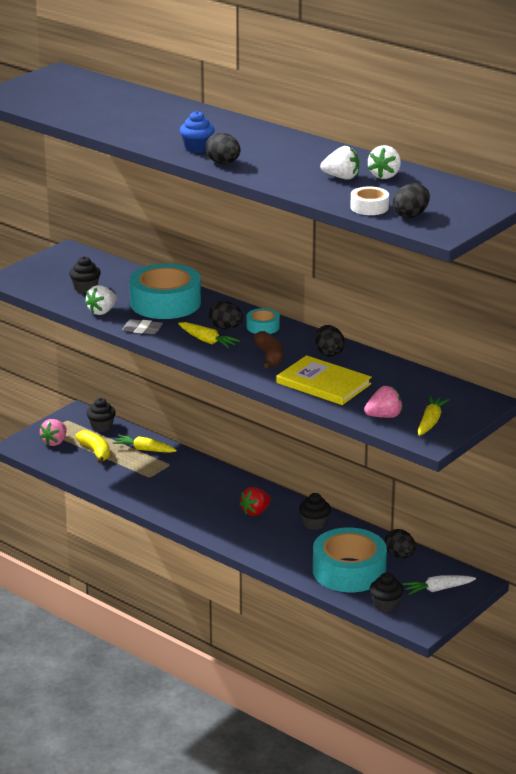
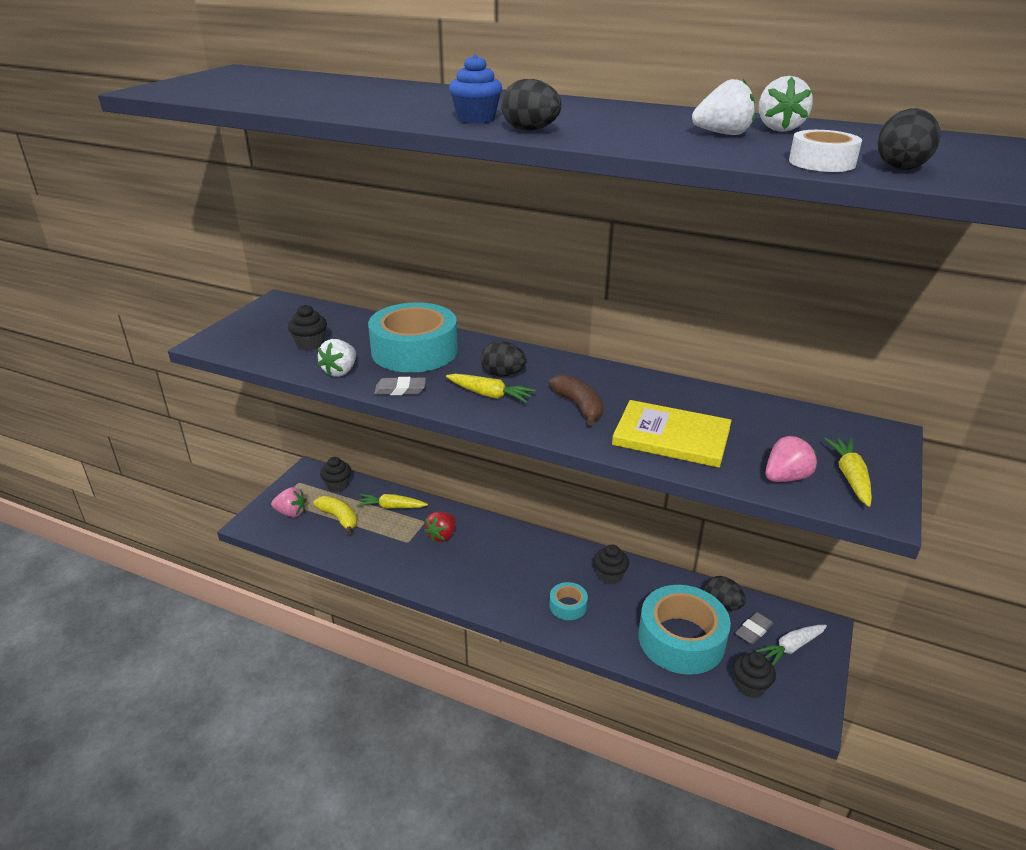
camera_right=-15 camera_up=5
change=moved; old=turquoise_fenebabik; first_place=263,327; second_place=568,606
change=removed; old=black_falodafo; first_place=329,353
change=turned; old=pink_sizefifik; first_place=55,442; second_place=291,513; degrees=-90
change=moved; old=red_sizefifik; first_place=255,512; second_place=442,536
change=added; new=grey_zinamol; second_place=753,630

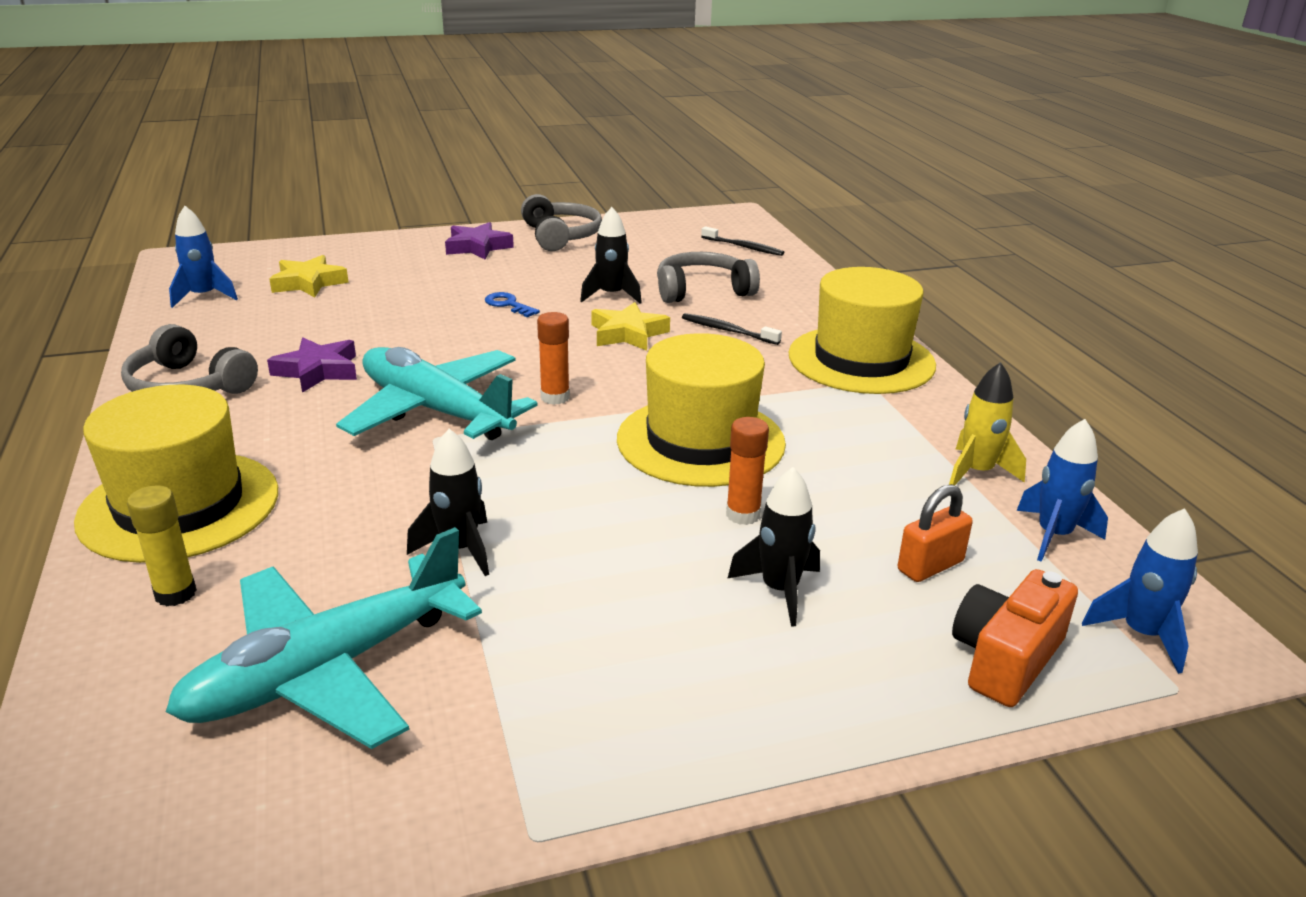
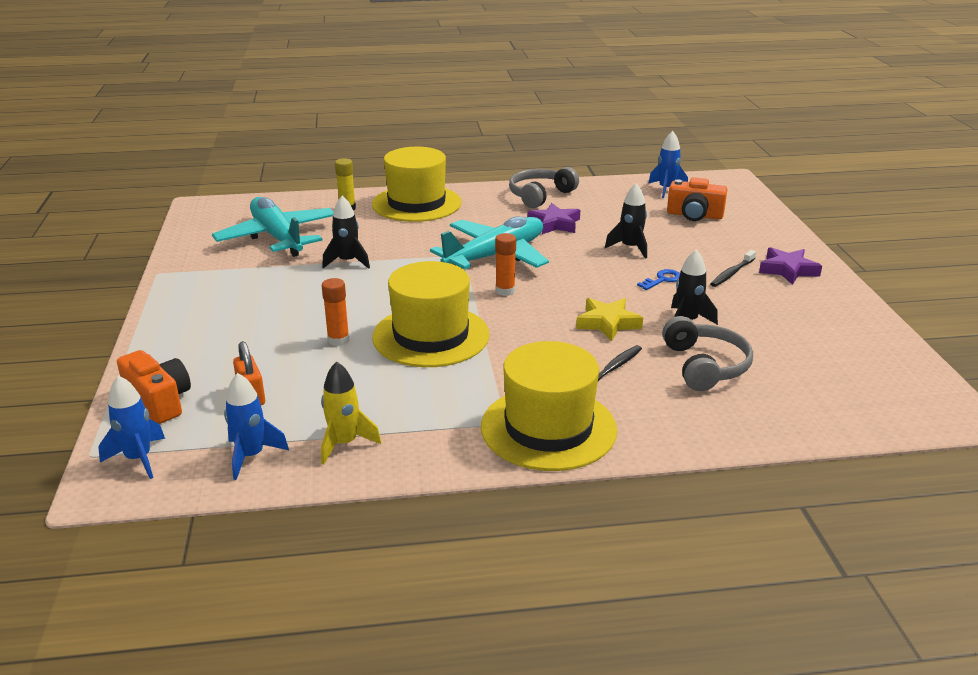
camera_right=100 camera_up=0
change=removed; old=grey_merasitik; first_place=560,236
change=moved; old=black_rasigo; first_place=744,247; second_place=731,273
change=replaced; old=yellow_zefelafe; new=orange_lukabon; first_place=308,283; second_place=694,215
change=moved; old=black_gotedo; first_place=779,590; second_place=630,248

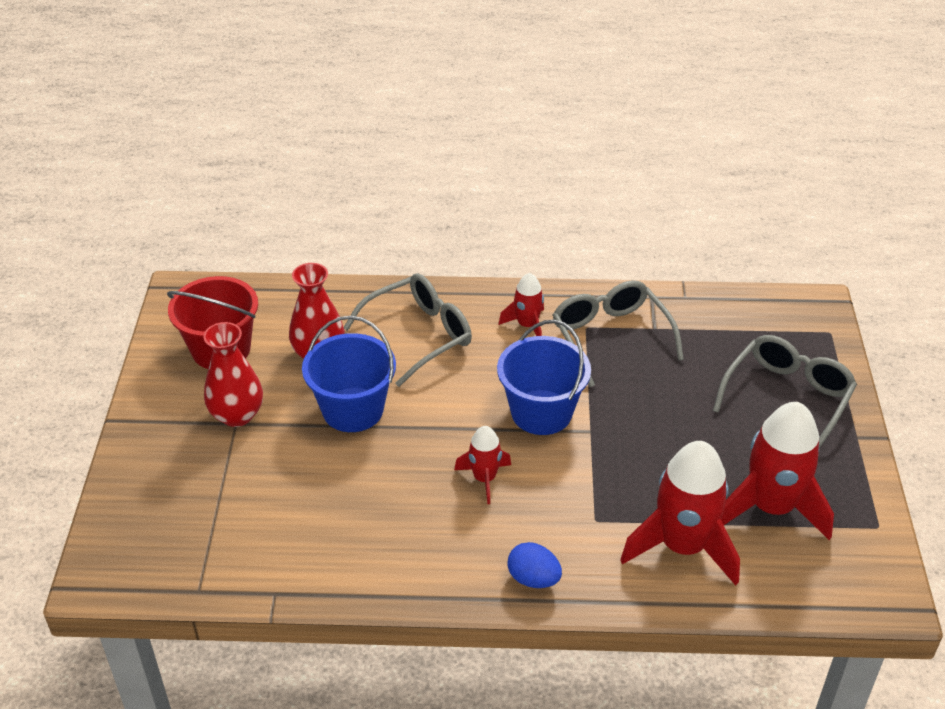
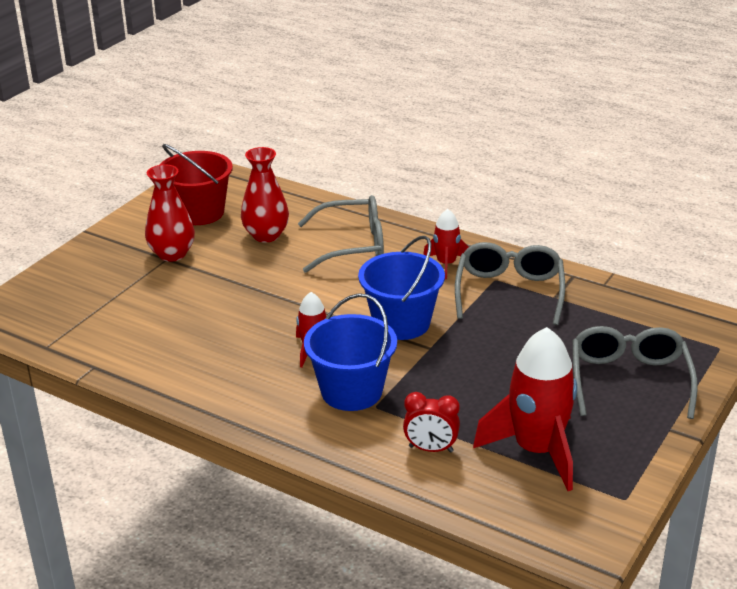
camera_right=30 camera_up=-10
change=moved; old=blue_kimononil; first_place=353,410; second_place=351,391
change=turned; old=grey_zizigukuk; first_place=787,398; second_place=629,381; degrees=-60
change=replaced; old=red_gotedo; new=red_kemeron; first_place=682,547; second_place=431,449
change=removed; old=blue_falodafo; first_place=533,579

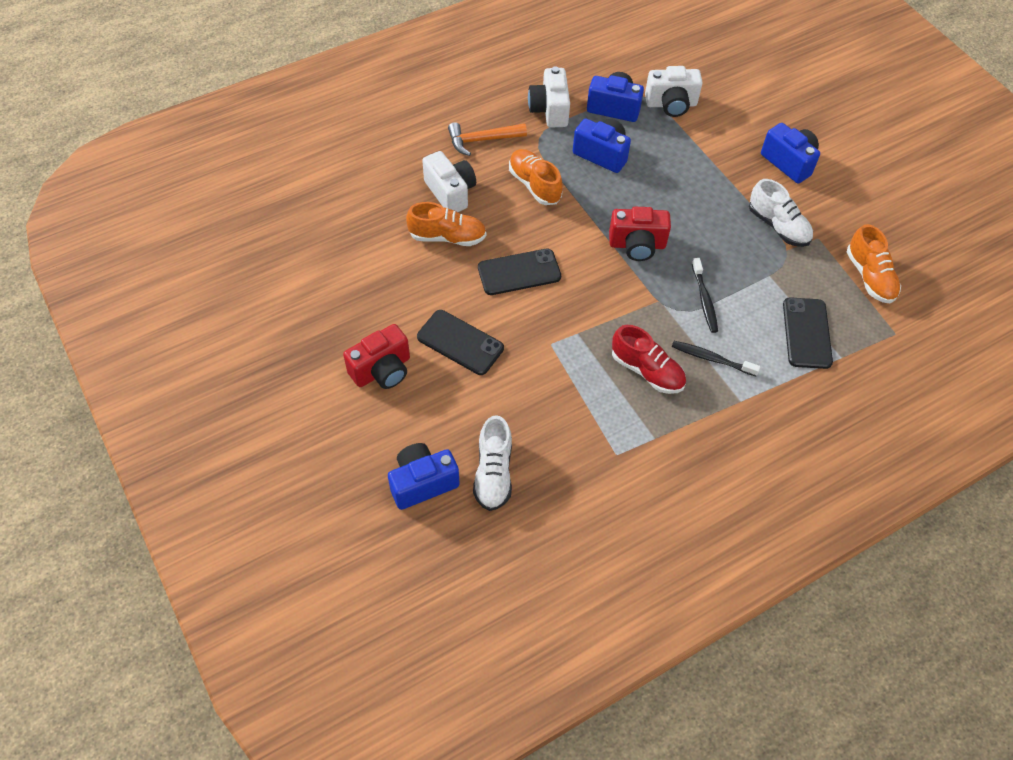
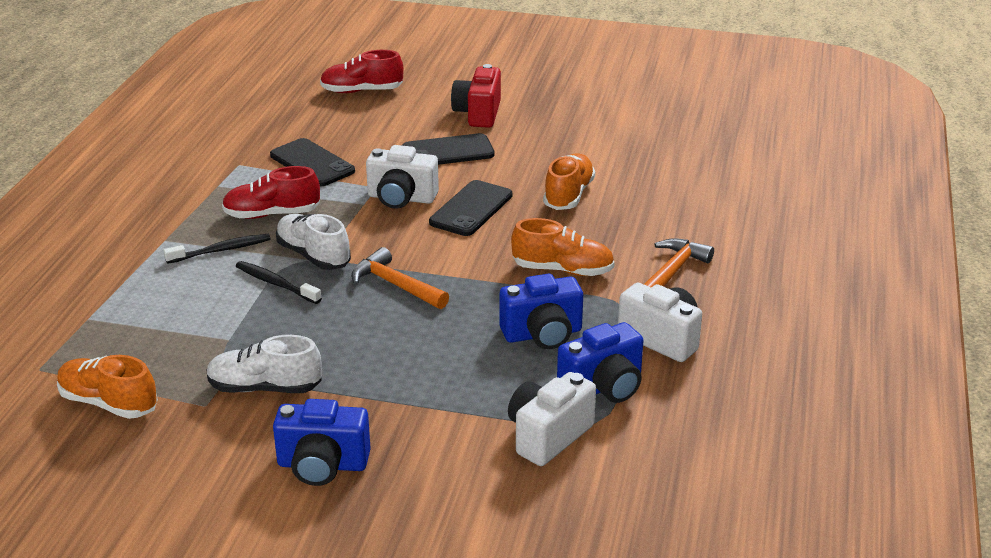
camera_right=135 camera_up=-25
change=moved; old=white_lukabon; first_place=450,192; second_place=401,198
change=turned; old=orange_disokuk; first_place=447,237; second_place=568,195; degrees=150
change=replaced; old=red_lukabon; new=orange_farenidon; first_place=637,245; second_place=395,285
change=moved; old=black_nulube; first_place=807,333; second_place=312,163
change=moved; old=white_disokuk; first_place=493,473; second_place=313,256
change=replaced; old=blue_lukabon; new=red_disokuk; first_place=422,483; second_place=362,91

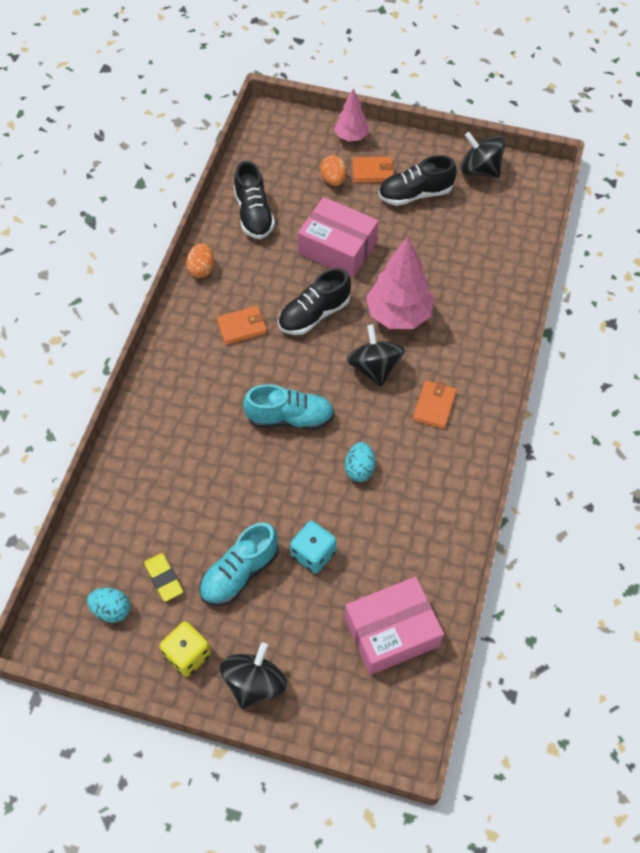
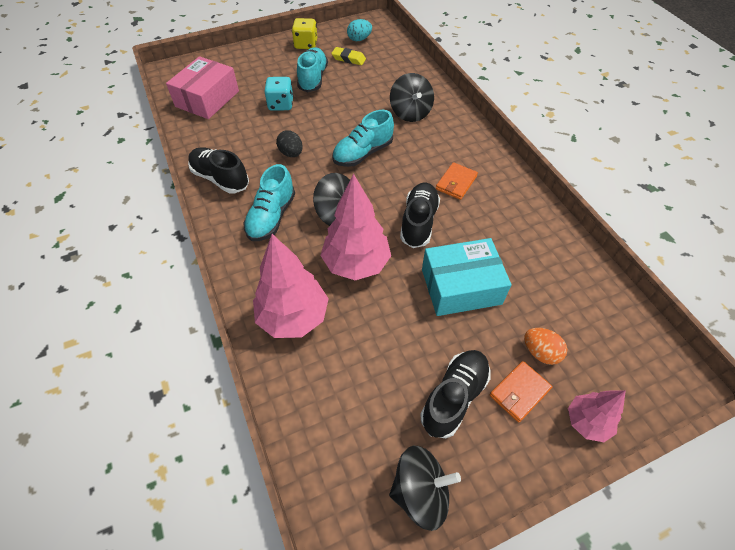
camera_right=140 camera_up=-5
change=moved; old=black_disokuk; first_place=254,214; second_place=220,178
change=recoloured; old=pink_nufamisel; new=turquoise_nufamisel; first_place=337,247; second_place=461,286
change=removed; old=orange_falodafo; first_place=201,269
change=replaced; old=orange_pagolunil; new=turquoise_disokuk; first_place=434,406; second_place=271,217
change=recoloured; old=turquoise_falodafo; new=black_falodafo; first_place=359,469; second_place=291,153
change=moved; old=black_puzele; first_place=255,683; second_place=410,113
change=added; new=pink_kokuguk; second_place=293,317

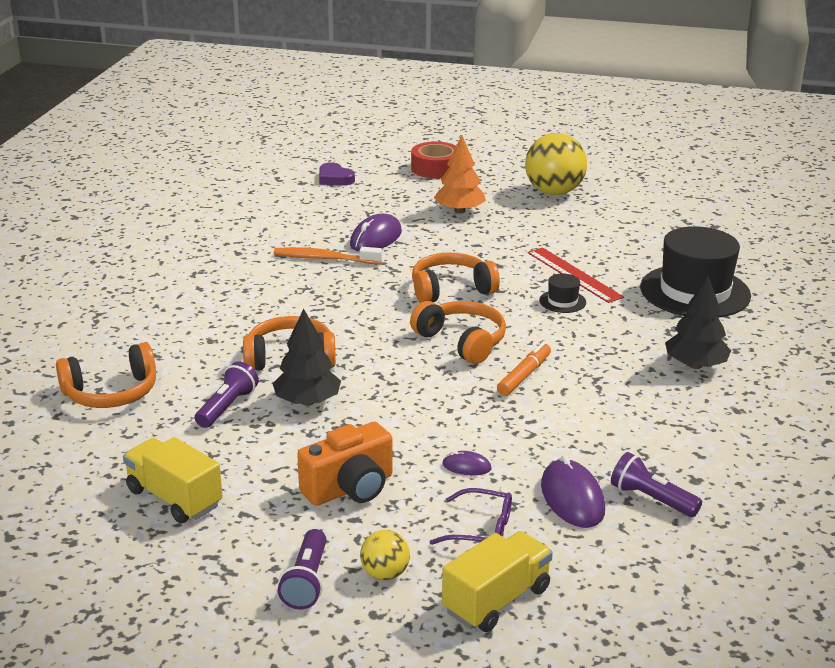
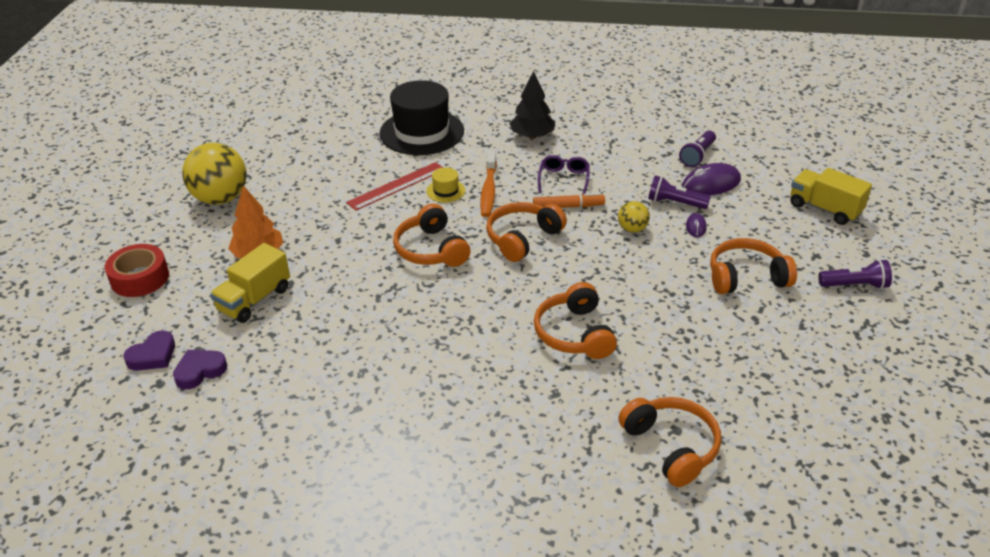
camera_right=-95 camera_up=10
change=removed; old=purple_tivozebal; first_place=376,238
change=moved; old=orange_rasigo; first_place=324,258; second_place=488,191
change=recoloured; old=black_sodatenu; new=yellow_sodatenu; first_place=562,301; second_place=445,191
change=removed; old=black_kokuguk; first_place=307,401
change=turned; old=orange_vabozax; first_place=524,376; second_place=568,206; degrees=150
change=moved; old=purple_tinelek; first_place=227,407; second_place=675,203
change=replaced; old=orange_lukabon; new=orange_merasitik; first_place=350,488; second_place=746,277
change=moved; old=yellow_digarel; first_place=174,498; second_place=254,300
change=moved; old=purple_zizigukuk; first_place=481,529; second_place=564,179
change=moved; old=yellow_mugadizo; first_place=385,574; second_place=632,229
change=added; new=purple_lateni; second_place=200,371

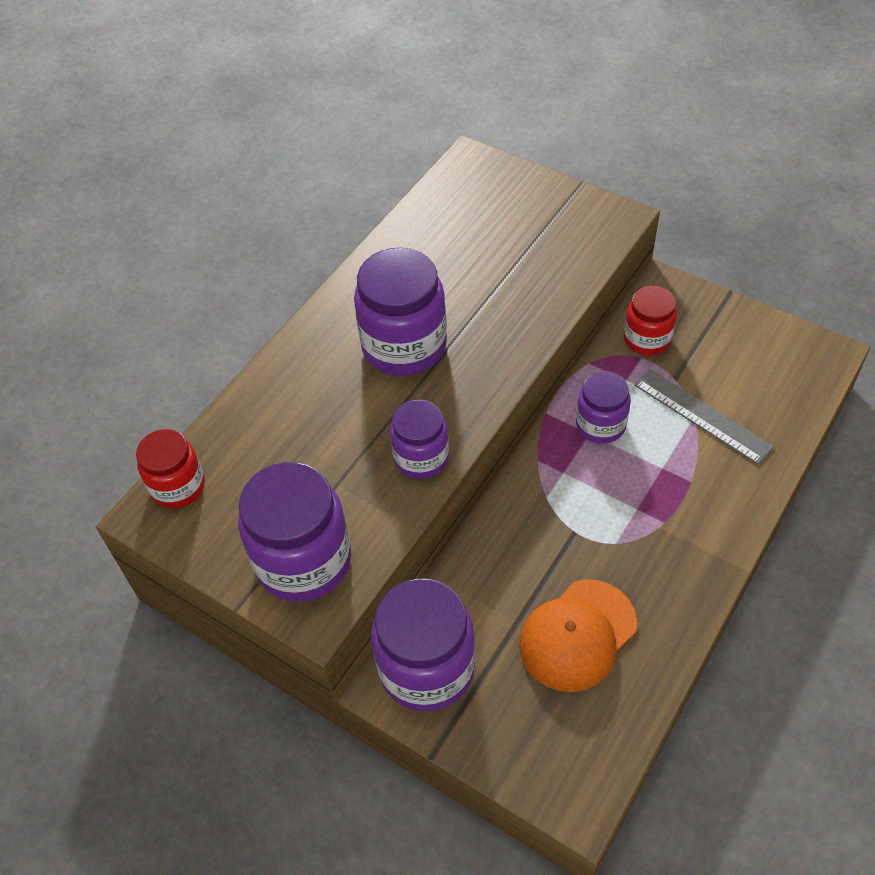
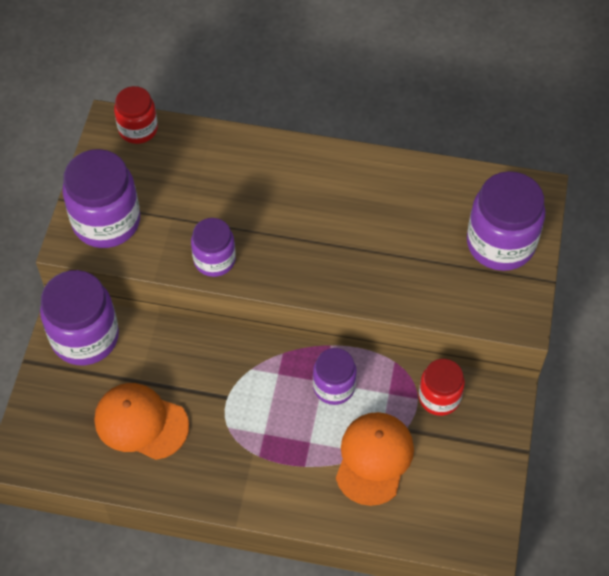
camera_right=65 camera_up=5
change=moved; old=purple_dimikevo; first_place=404,346; second_place=500,243
change=replaced; old=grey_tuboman; new=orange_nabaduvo; first_place=701,416; second_place=374,459

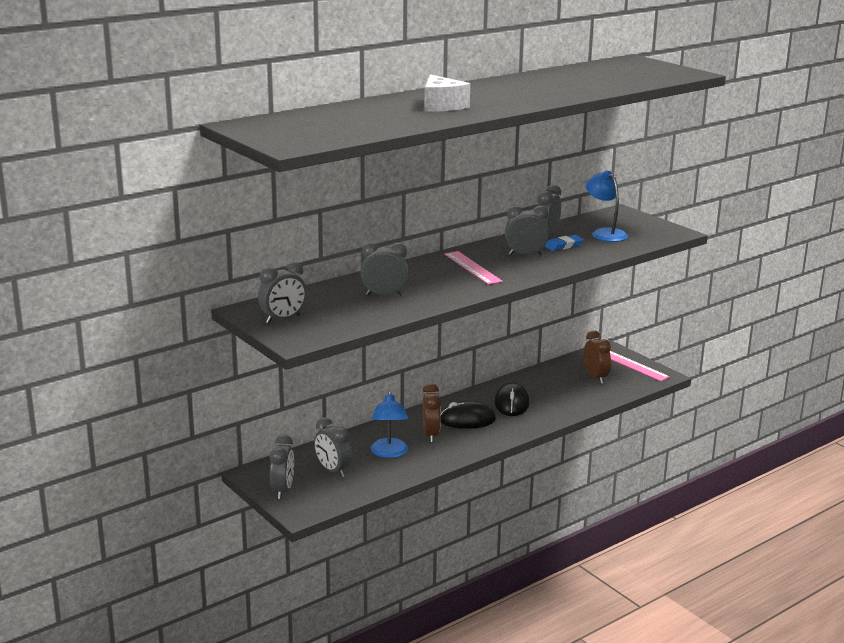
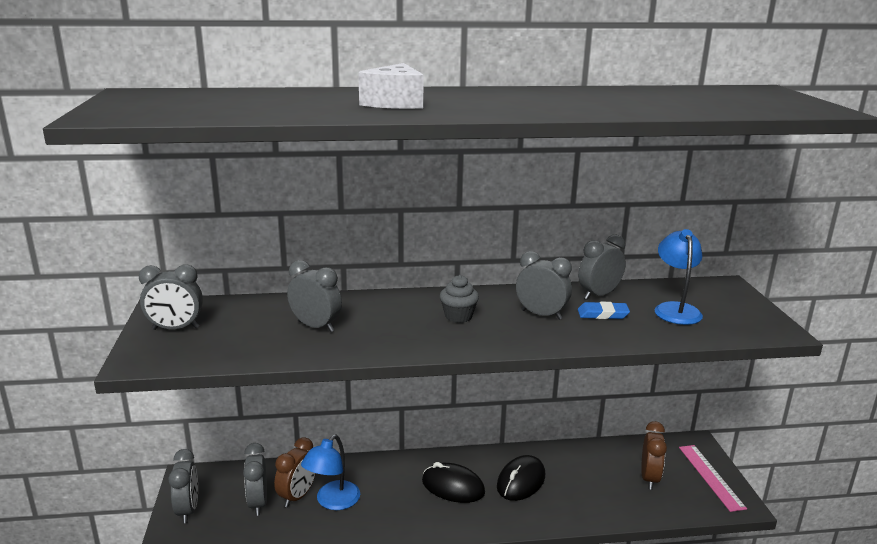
camera_right=30 camera_up=0
change=replaced; old=pink_tuboman; new=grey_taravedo; first_place=472,267; second_place=458,316
change=moved; old=brown_kemeron; first_place=431,435; second_place=297,496
change=turned; old=grey_kemeron; first_place=283,490; second_place=188,510; degrees=-45

